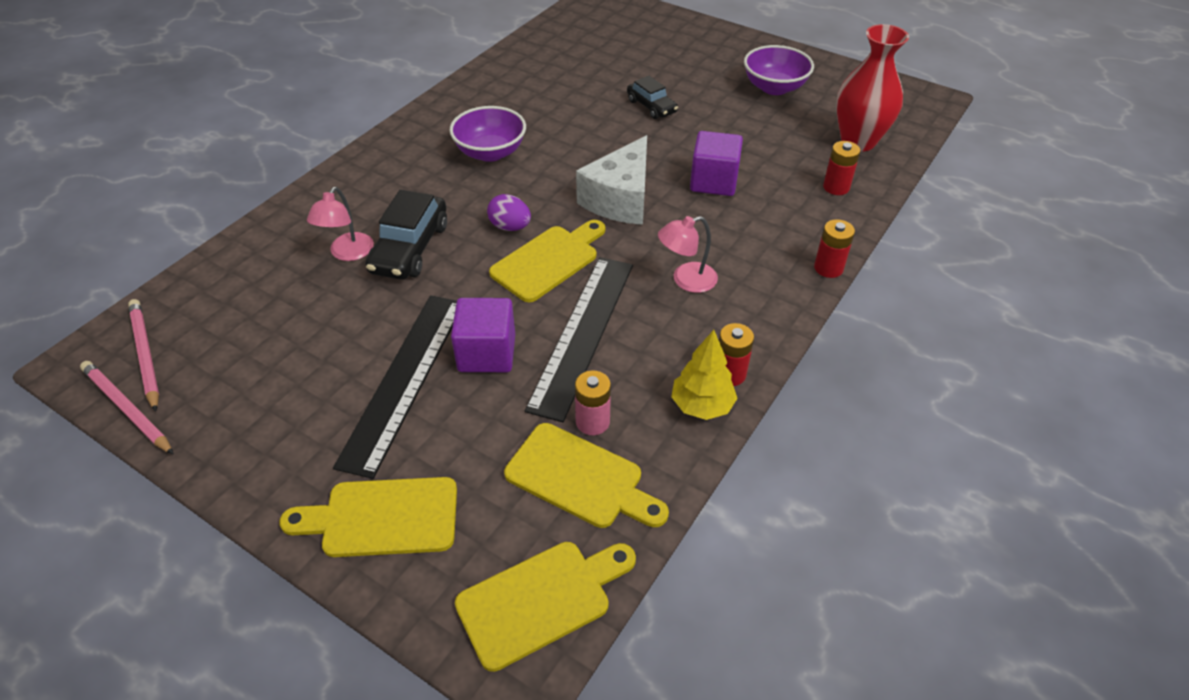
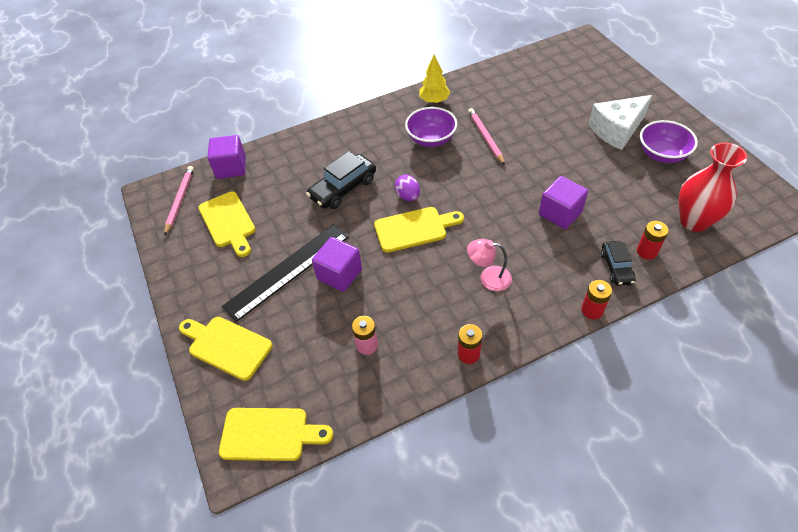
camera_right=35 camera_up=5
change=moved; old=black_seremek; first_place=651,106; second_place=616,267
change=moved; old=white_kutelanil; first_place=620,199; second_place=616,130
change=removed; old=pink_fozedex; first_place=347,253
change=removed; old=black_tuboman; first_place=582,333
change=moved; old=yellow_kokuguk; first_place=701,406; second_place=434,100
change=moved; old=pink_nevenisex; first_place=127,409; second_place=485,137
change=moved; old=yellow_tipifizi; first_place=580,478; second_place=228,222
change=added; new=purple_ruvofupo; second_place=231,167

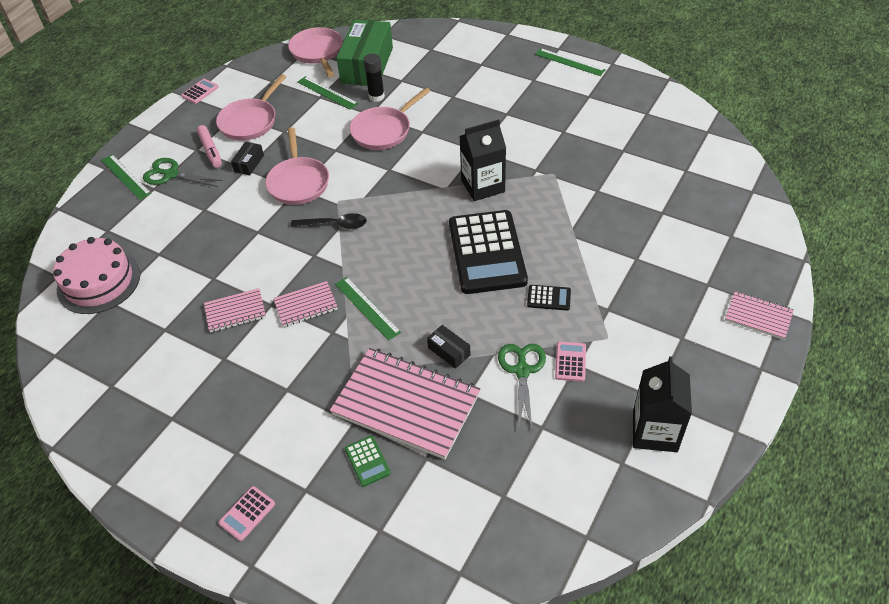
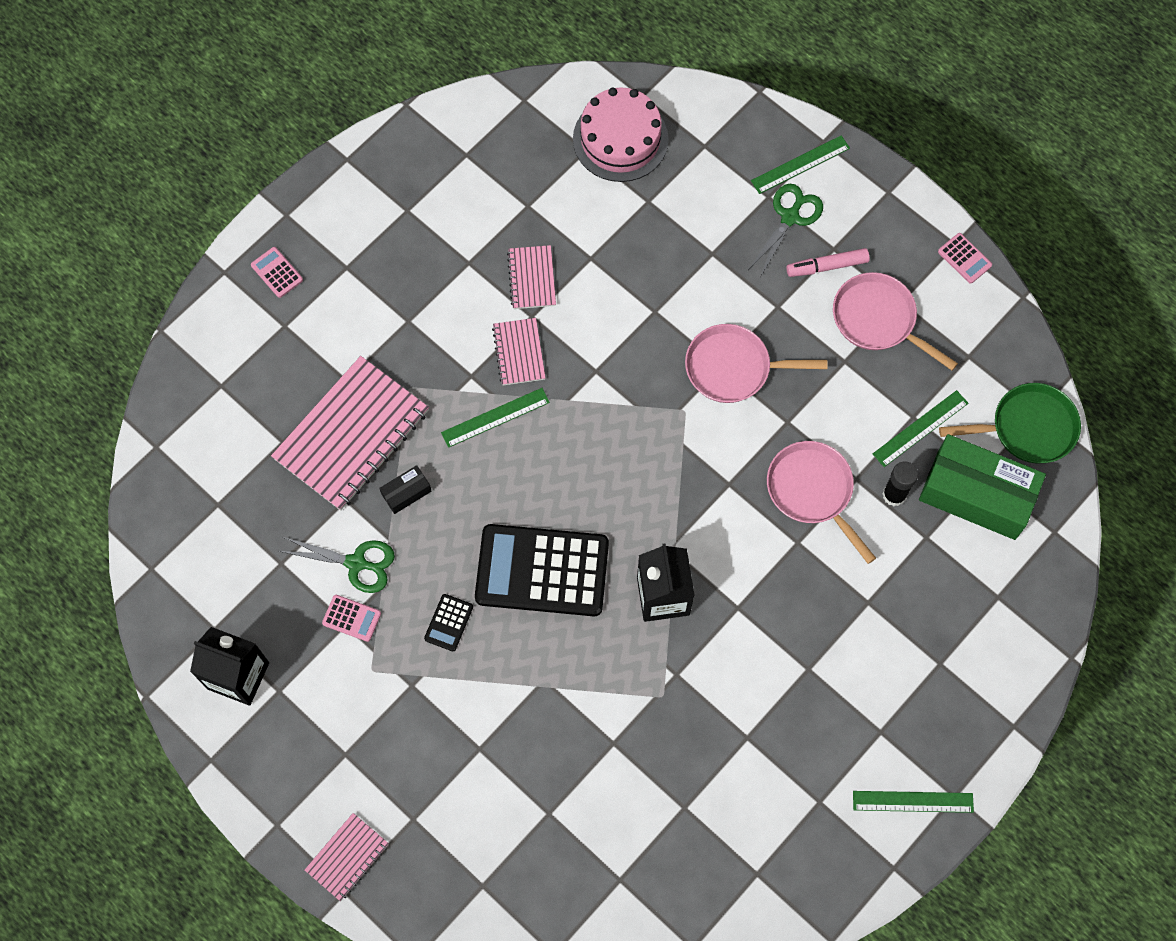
camera_right=100 camera_up=20
change=recoloured; old=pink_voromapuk; new=green_voromapuk; first_place=317,52; second_place=1027,428
change=turned; old=green_tuboman; first_place=569,62; second_place=913,801; degrees=45
change=removed; old=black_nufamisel; first_place=249,163
change=removed; old=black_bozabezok; first_place=334,225
change=removed; old=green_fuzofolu; first_place=367,461

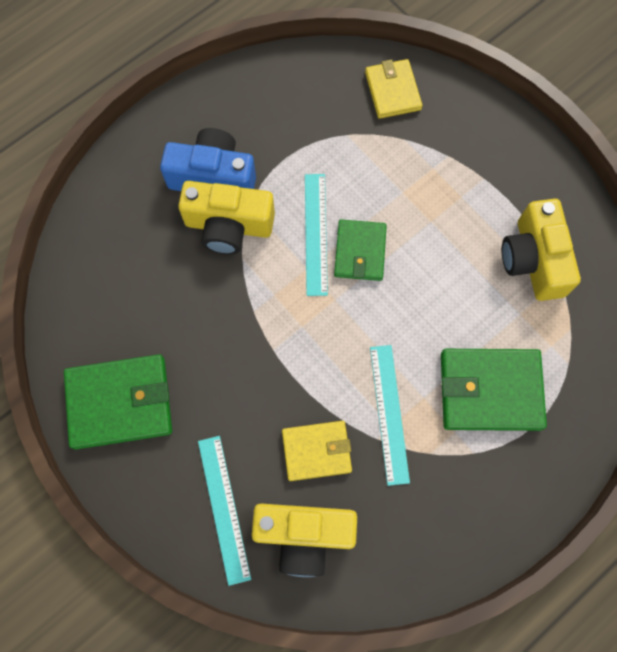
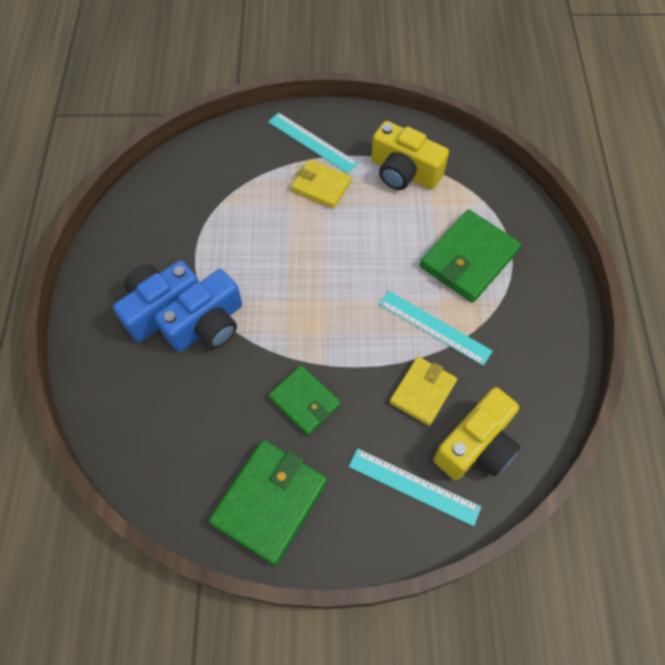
camera_right=-50 camera_up=-10
change=moved; old=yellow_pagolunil; first_place=392,91; second_place=321,186
change=moved; old=turquoise_tuboman; first_place=315,233; second_place=312,142
change=recoloured; old=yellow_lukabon; new=blue_lukabon; first_place=228,226; second_place=207,325
change=moved; old=green_pagolunil; first_place=360,252; second_place=304,401

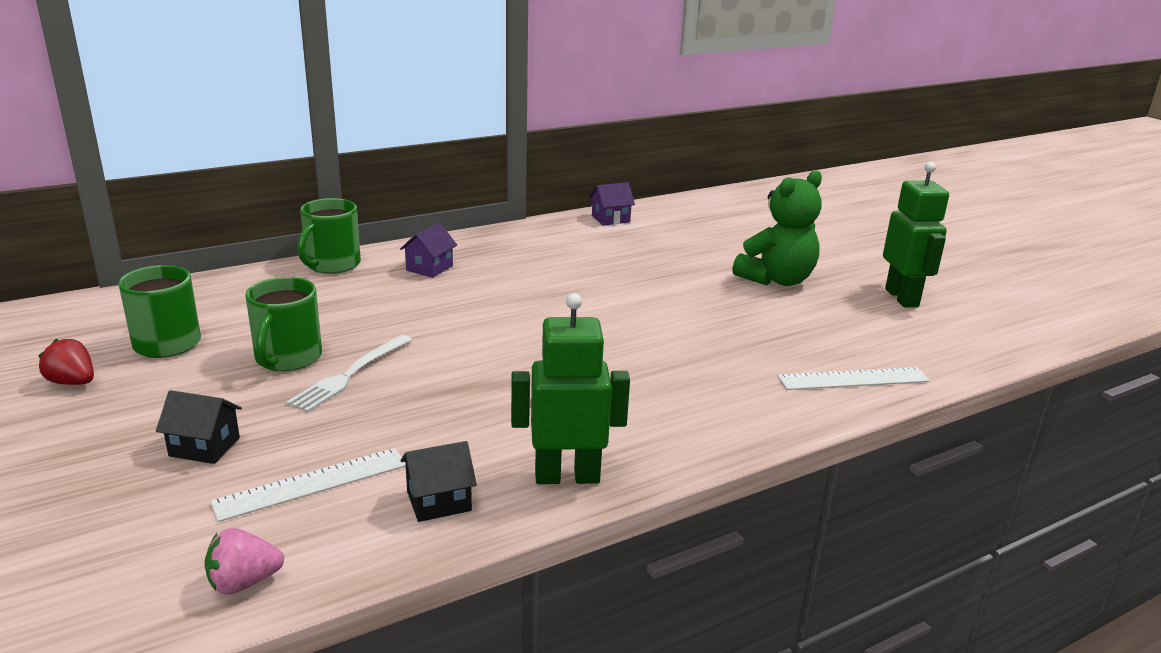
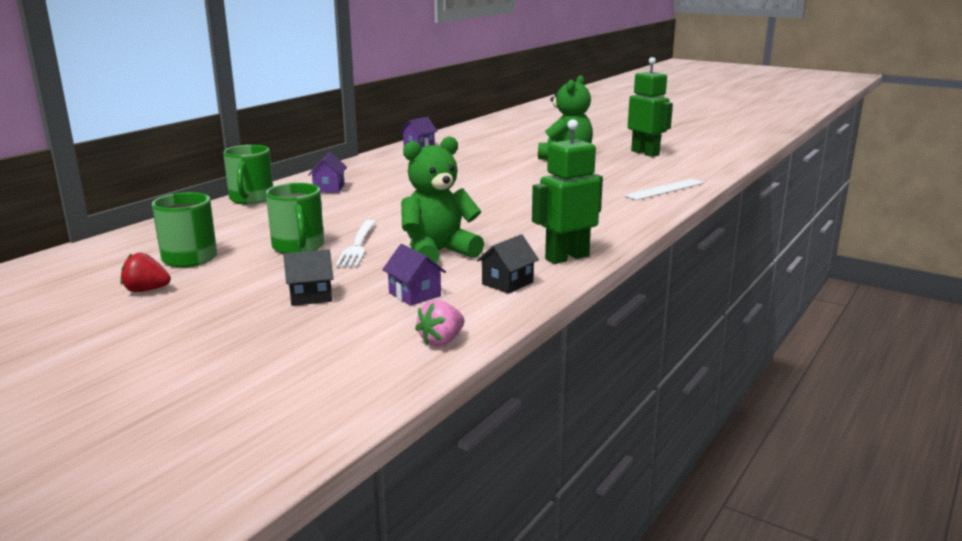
camera_right=-25 camera_up=-5
change=replaced; old=white_tuboman; new=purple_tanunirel; first_place=312,483; second_place=414,294
change=added; new=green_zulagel; second_place=438,252

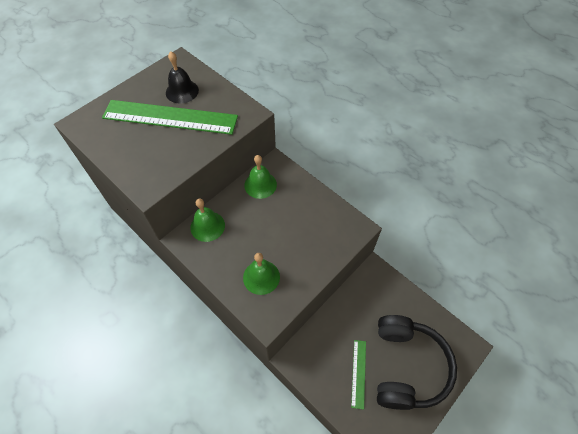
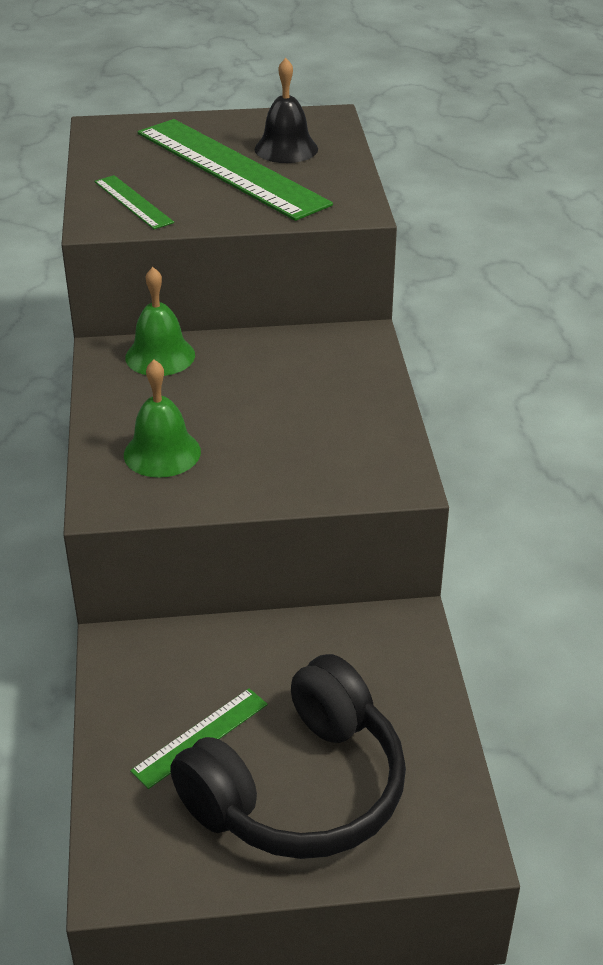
camera_right=40 camera_up=-20
change=removed; old=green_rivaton; first_place=260,185
change=added; new=green_tuboman; second_place=133,202

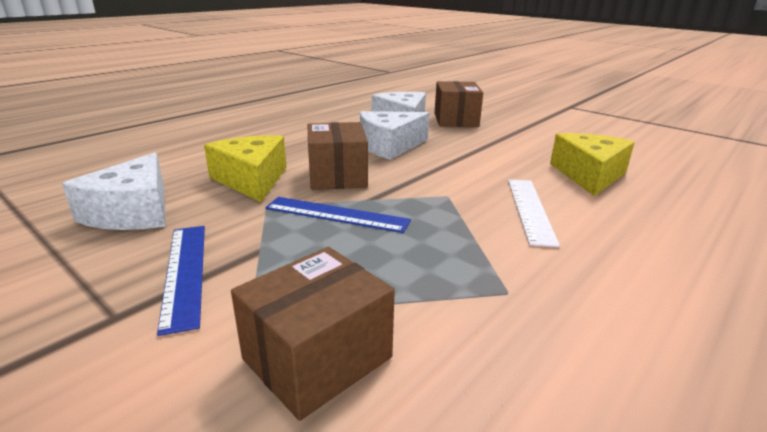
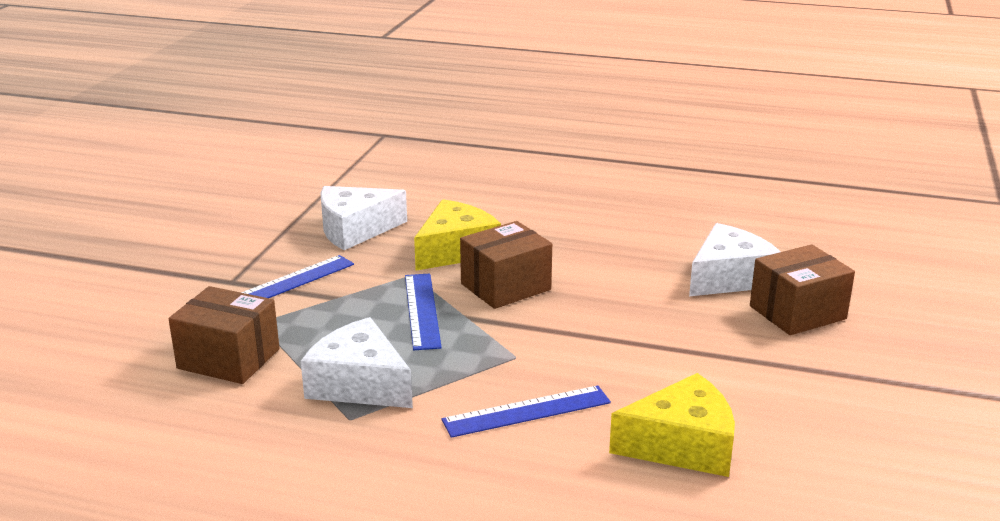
camera_right=65 camera_up=0
change=moved; old=white_kutelanil; first_place=390,146; second_place=359,384
change=recoloured; old=white_tuboman; new=blue_tuboman; first_place=530,209; second_place=527,411

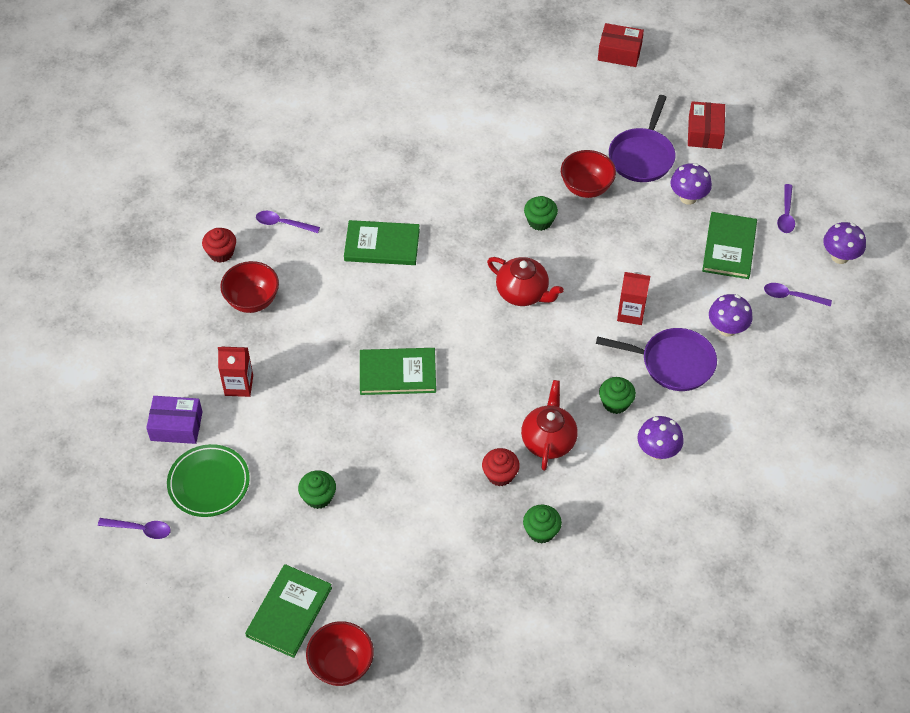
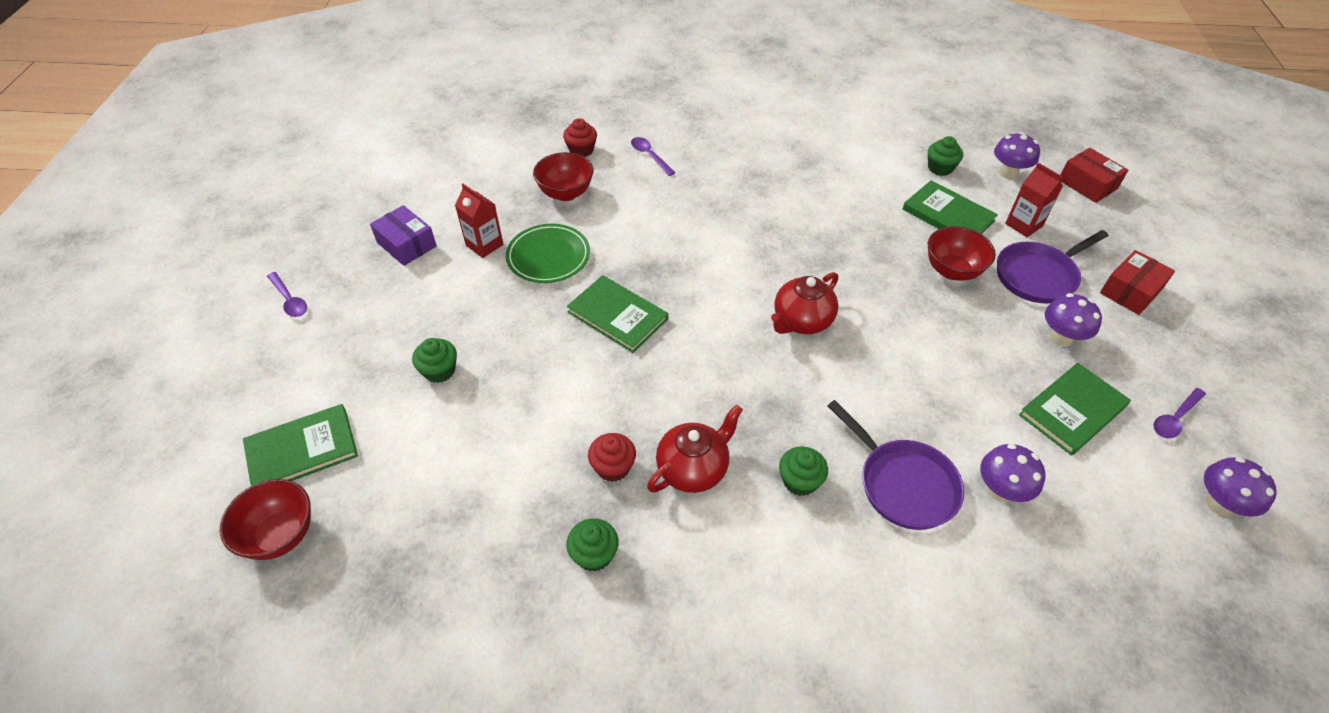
camera_right=40 camera_up=-5
change=moved; old=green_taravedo; first_place=540,221; second_place=940,168
change=moved; old=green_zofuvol; first_place=382,245; second_place=948,215
change=turned; old=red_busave; first_place=523,293; second_place=801,321; degrees=60
change=moved; old=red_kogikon; first_place=631,313; second_place=1023,225
change=removed; old=purple_bozabezok; first_place=792,296
change=moved; old=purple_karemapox; first_place=657,451; second_place=1008,173
change=moved; old=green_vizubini; first_place=209,483; second_place=548,257

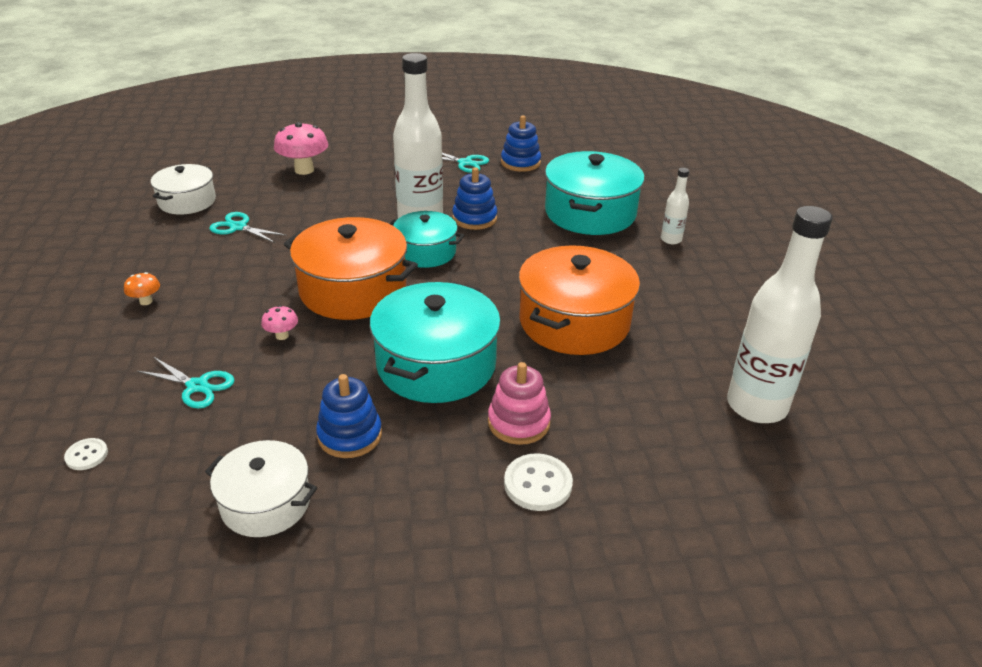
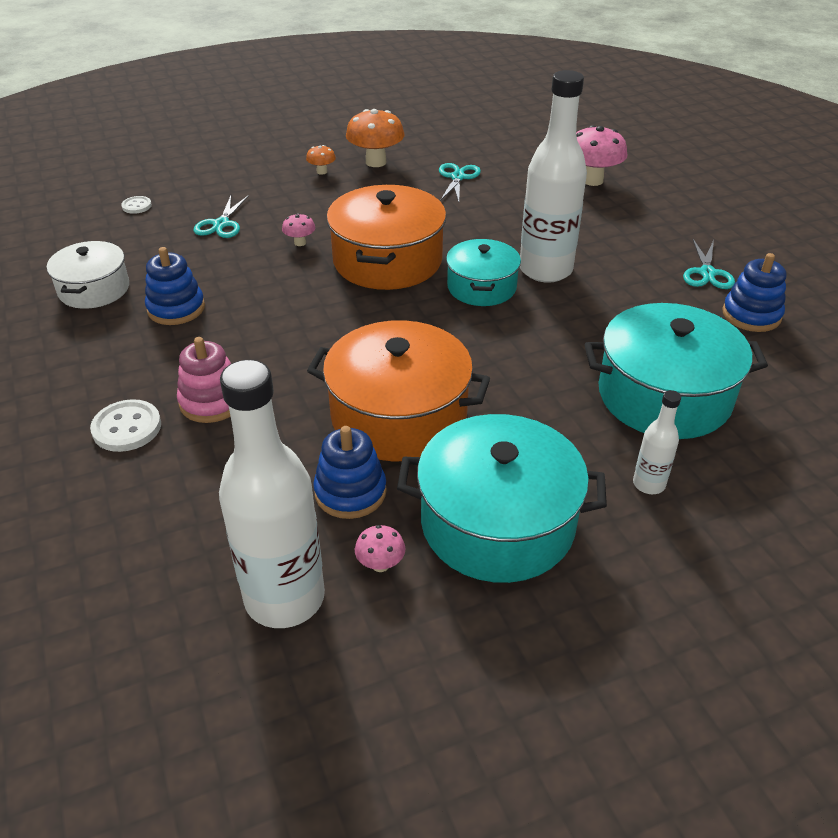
camera_right=75 camera_up=5
change=removed; old=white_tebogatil; first_place=187,201
change=moved; old=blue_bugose; first_place=474,218; second_place=350,492
change=moved; old=turquoise_tebogatil; first_place=436,364; second_place=497,523
change=added; new=orange_karemapox; second_place=376,162
change=added; new=pink_karemapox; second_place=380,564

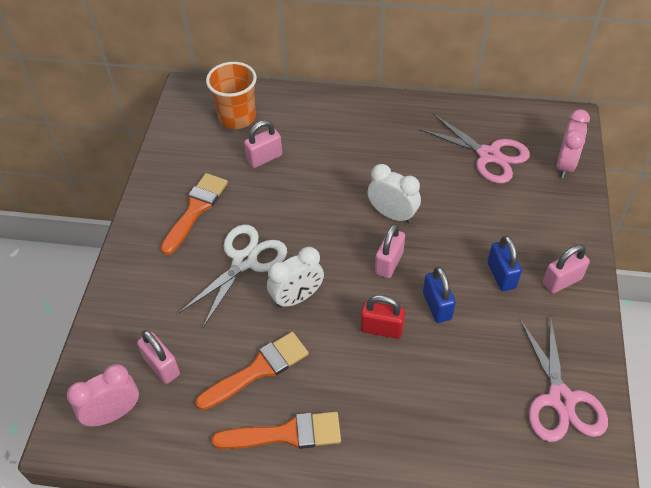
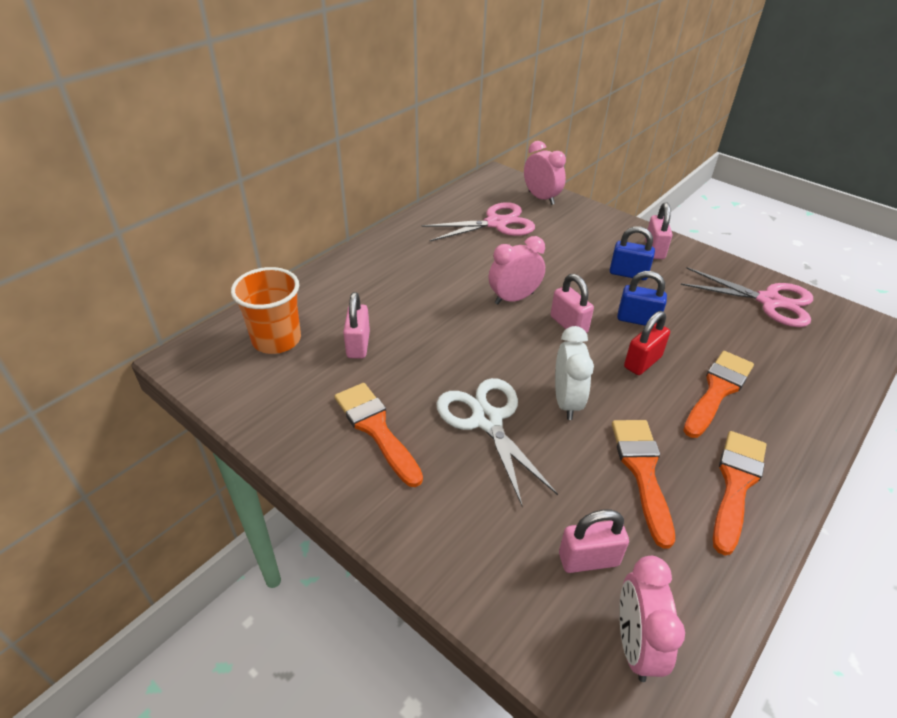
camera_right=-60 camera_up=-10
change=recoloured; old=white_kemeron; new=pink_kemeron; first_place=392,214; second_place=514,298
change=added; new=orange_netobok; second_place=717,390

